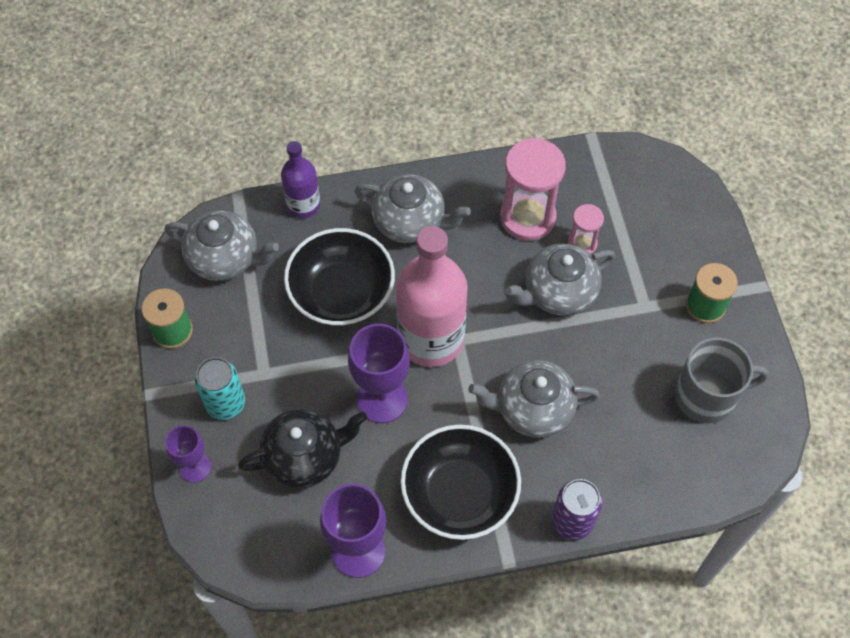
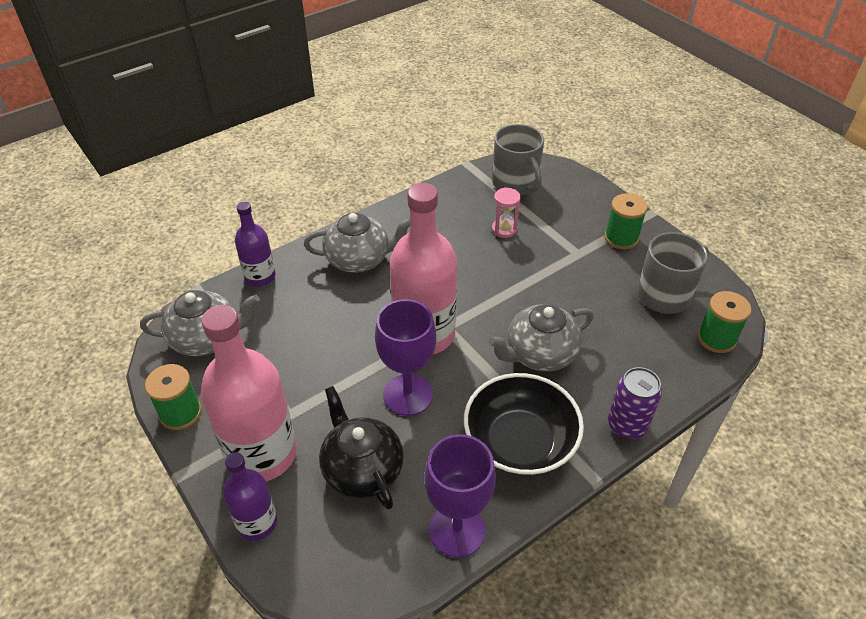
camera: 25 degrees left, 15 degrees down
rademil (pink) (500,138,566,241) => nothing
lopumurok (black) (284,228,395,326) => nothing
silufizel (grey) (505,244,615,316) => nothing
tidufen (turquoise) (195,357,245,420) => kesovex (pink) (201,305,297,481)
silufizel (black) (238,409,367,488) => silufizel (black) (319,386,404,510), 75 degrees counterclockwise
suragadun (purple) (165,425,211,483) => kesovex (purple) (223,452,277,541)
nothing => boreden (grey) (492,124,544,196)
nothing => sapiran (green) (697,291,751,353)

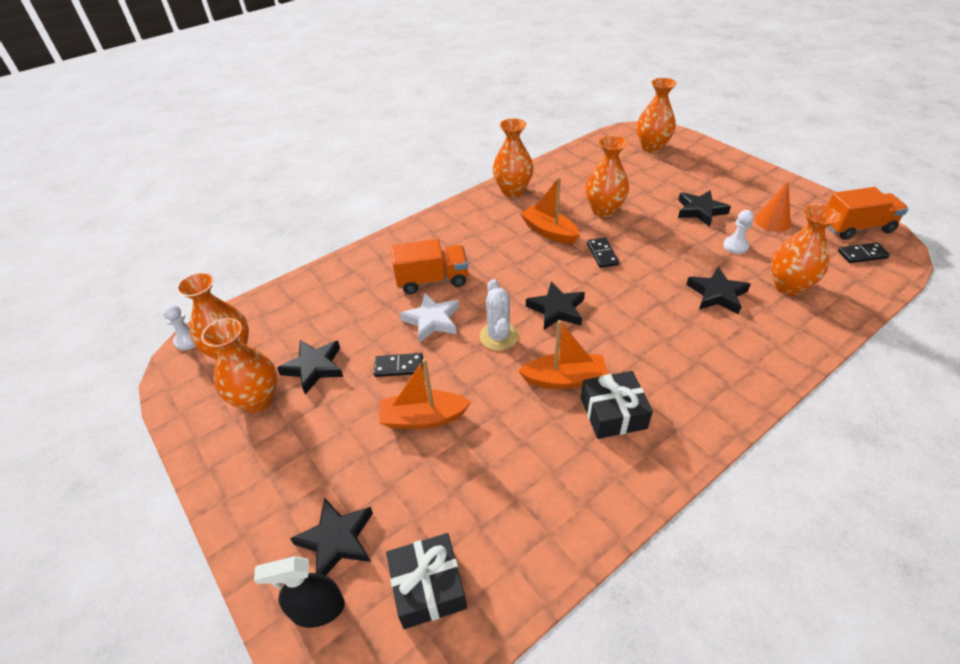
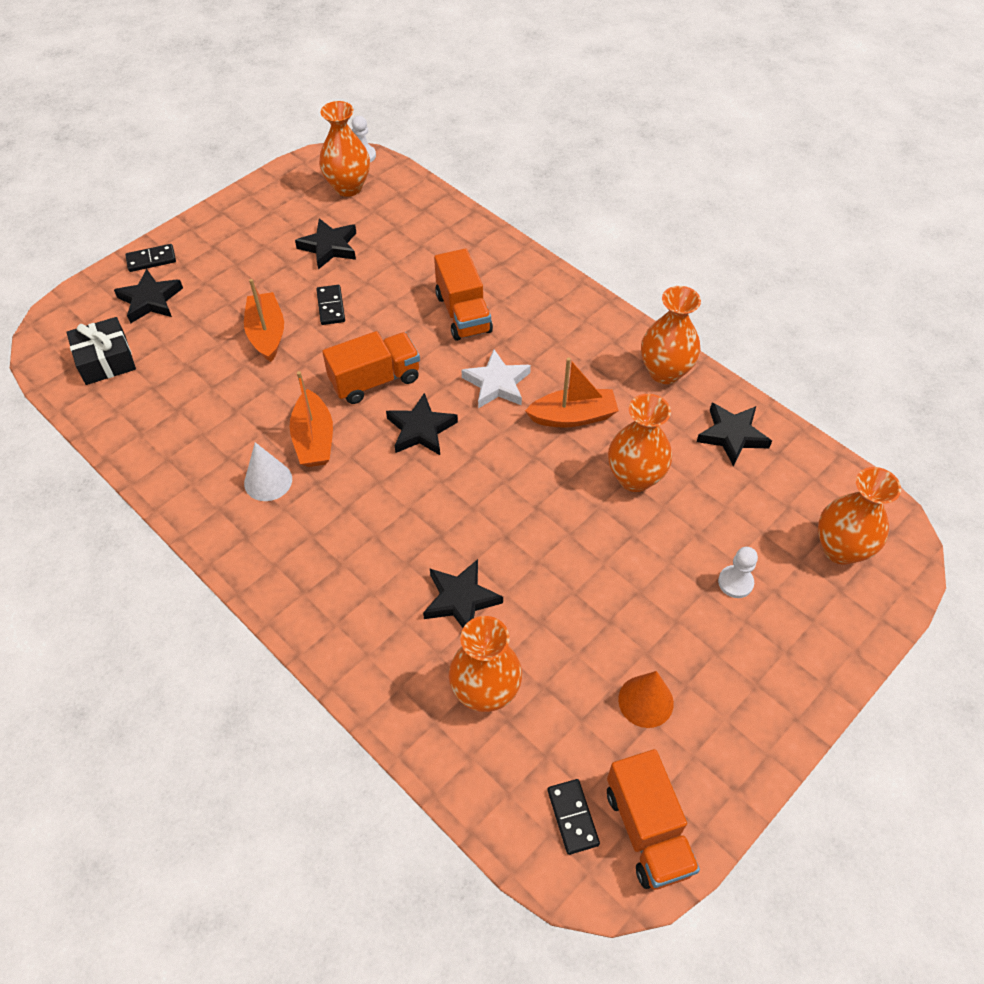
camera: 80 degrees right, 10 degrees up
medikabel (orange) (520,177,580,244) => medikabel (orange) (525,358,619,428), 45 degrees clockwise
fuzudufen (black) (678,190,731,227) => fuzudufen (black) (696,403,772,467), move
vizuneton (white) (723,210,754,254) => vizuneton (white) (718,547,758,598), move
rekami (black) (587,237,619,268) => rekami (black) (125,244,176,272), move
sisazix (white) (480,279,518,351) => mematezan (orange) (322,331,420,404)
fuzudufen (white) (400,293,459,343) => fuzudufen (white) (462,349,531,408), move
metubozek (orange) (201,318,277,413) => nothing
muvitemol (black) (581,371,653,439) => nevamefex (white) (244,442,292,501)
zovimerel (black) (254,556,345,628) => nothing

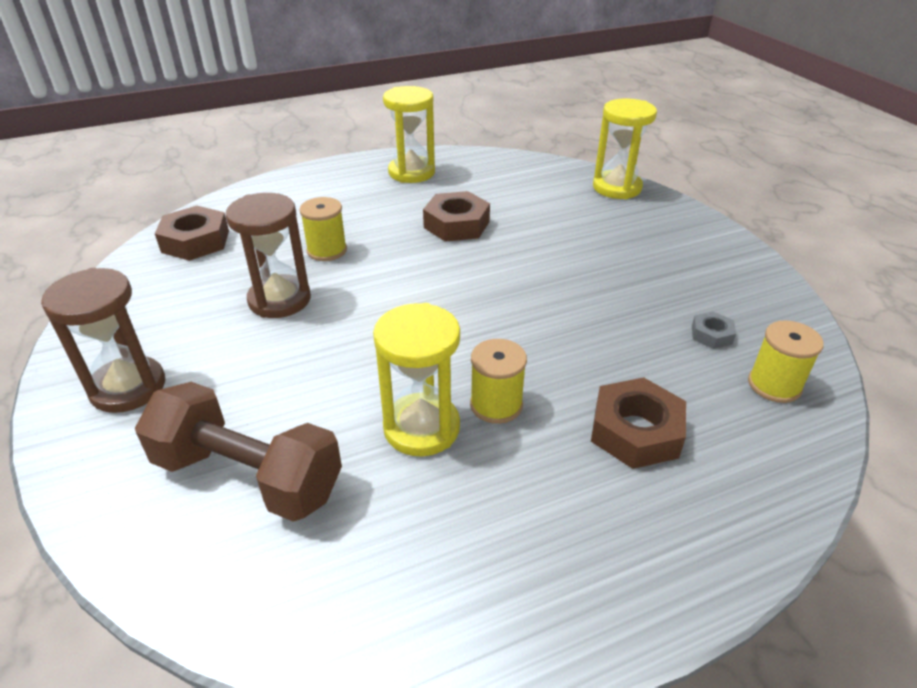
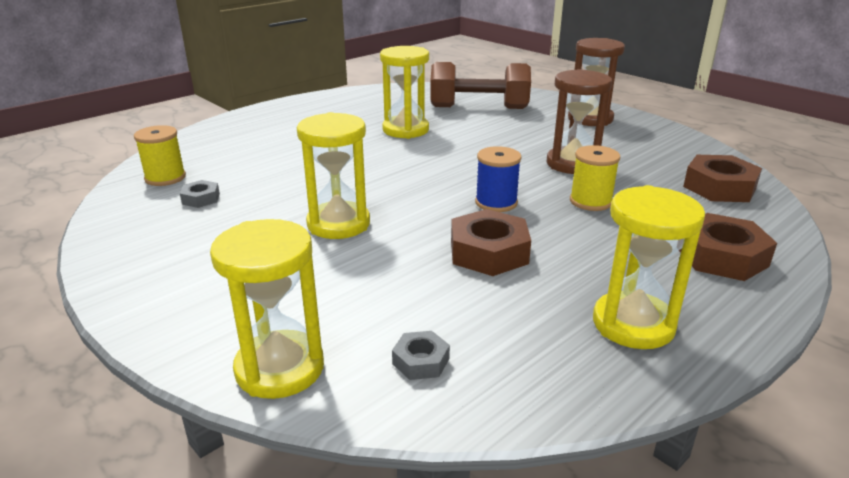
camera: 160 degrees right, 10 degrees down
sapiran (yellow) (470,339,527,424) => nothing
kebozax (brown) (591,377,686,469) => kebozax (brown) (679,213,777,281), move
nothing => rademil (yellow) (297,112,370,239)
nothing => sapiran (blue) (475,146,522,212)
nothing => kebozax (grey) (392,331,450,380)

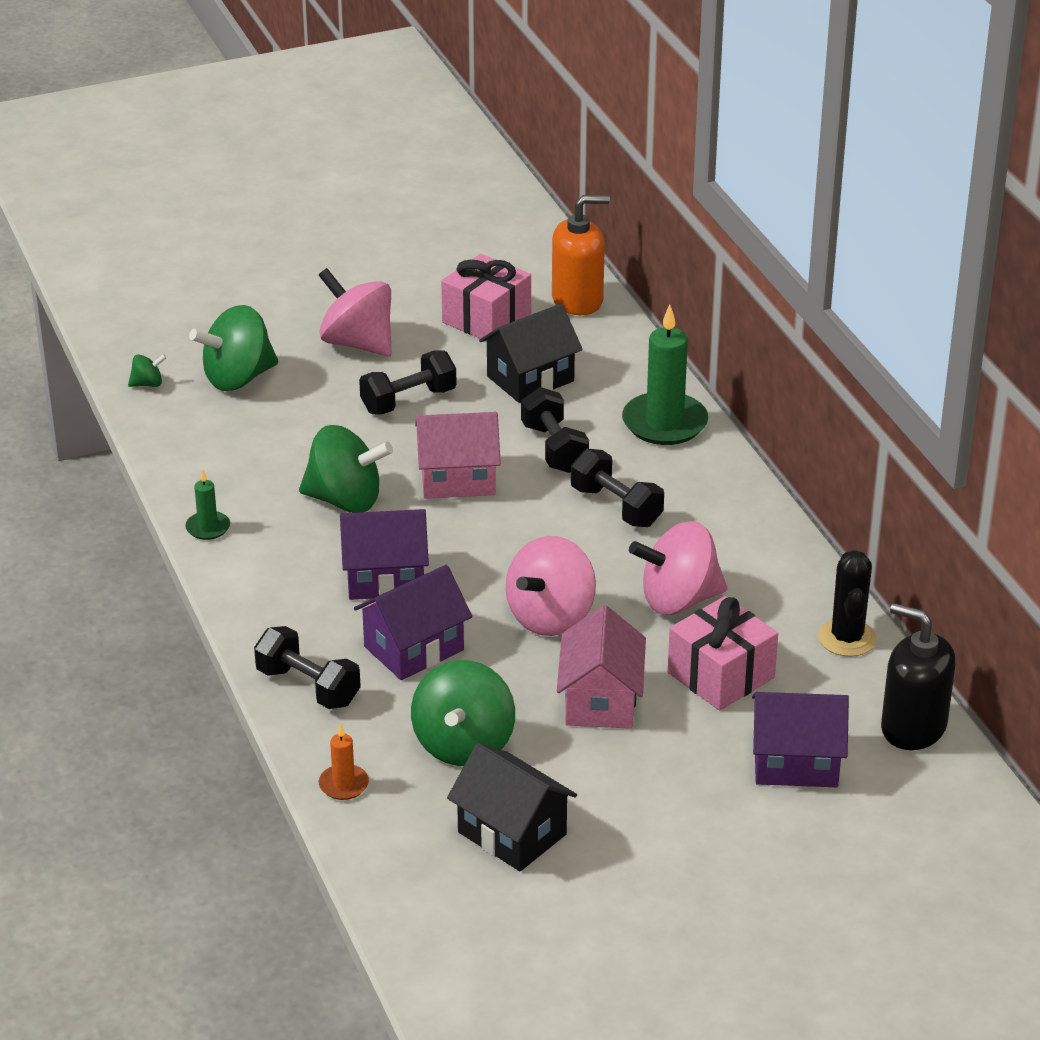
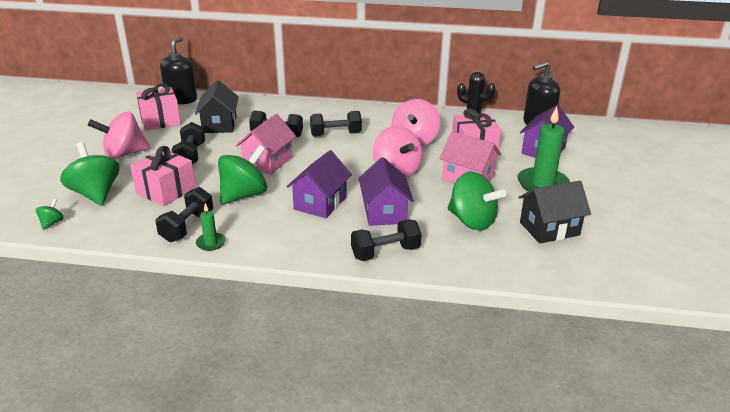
camera: 60 degrees left, 5 degrees down
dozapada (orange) (552,195,610,315) => dozapada (black) (160,37,197,104)
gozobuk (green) (189,305,278,391) => gozobuk (green) (60,142,120,206), 150 degrees clockwise
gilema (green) (622,305,708,445) => gilema (green) (517,107,570,192), move
gilema (orange) (319,723,369,800) => nothing
nothing => muvitemol (pink) (130,146,196,206)
nothing => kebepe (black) (155,187,213,242)

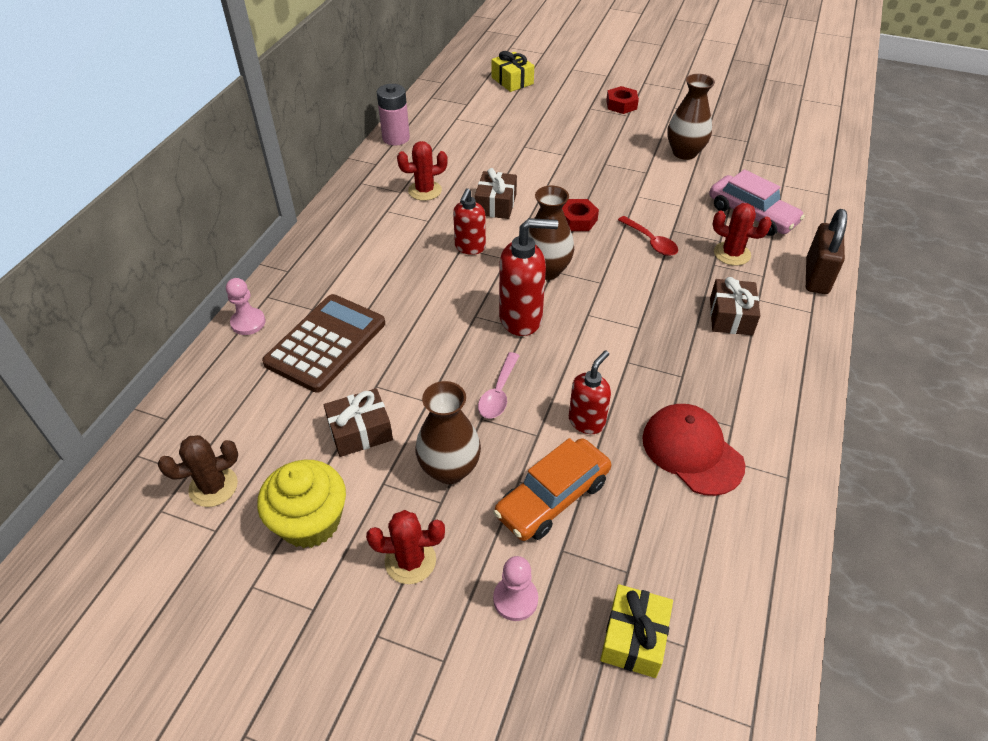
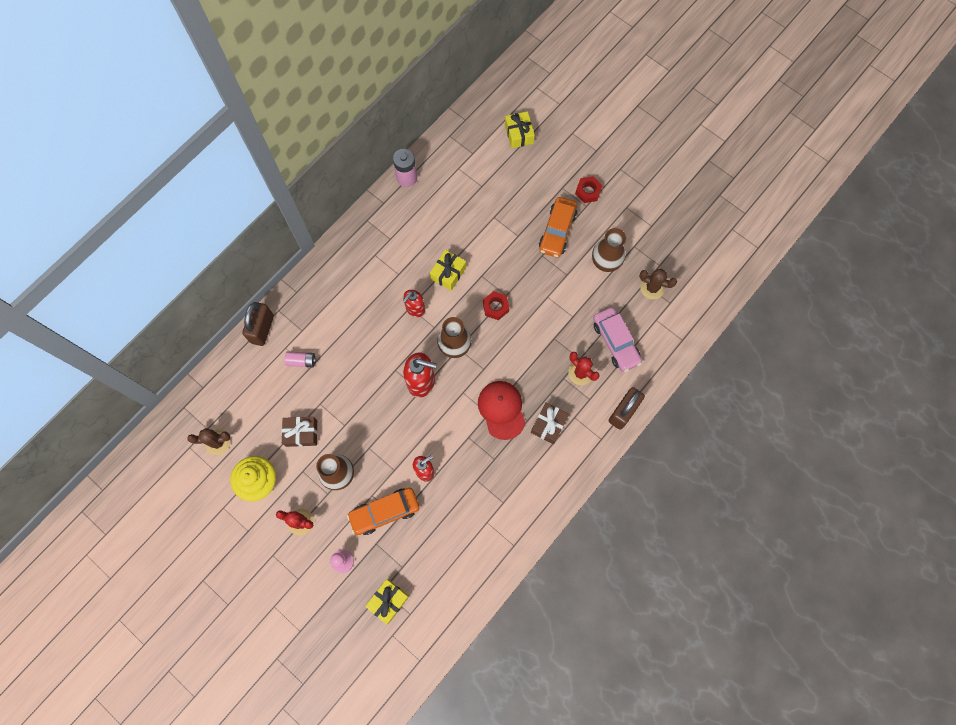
camera: 20 degrees right, 25 degrees up
sisazix (red) (397,141,448,201) => nothing
muvitemol (brown) (475,168,517,219) => muvitemol (yellow) (430,250,466,291)
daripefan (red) (618,216,678,256) => nothing
vizuneton (pink) (226,278,266,335) => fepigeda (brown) (242,302,274,346)
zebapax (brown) (262,294,385,393) => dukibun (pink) (285,351,316,368)
daripefan (pink) (478,352,520,419) => nothing
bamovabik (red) (642,404,745,496) => bamovabik (red) (478,381,525,440), move
nothing => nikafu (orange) (539,197,577,258)
nothing => sisazix (brown) (639,269,677,299)

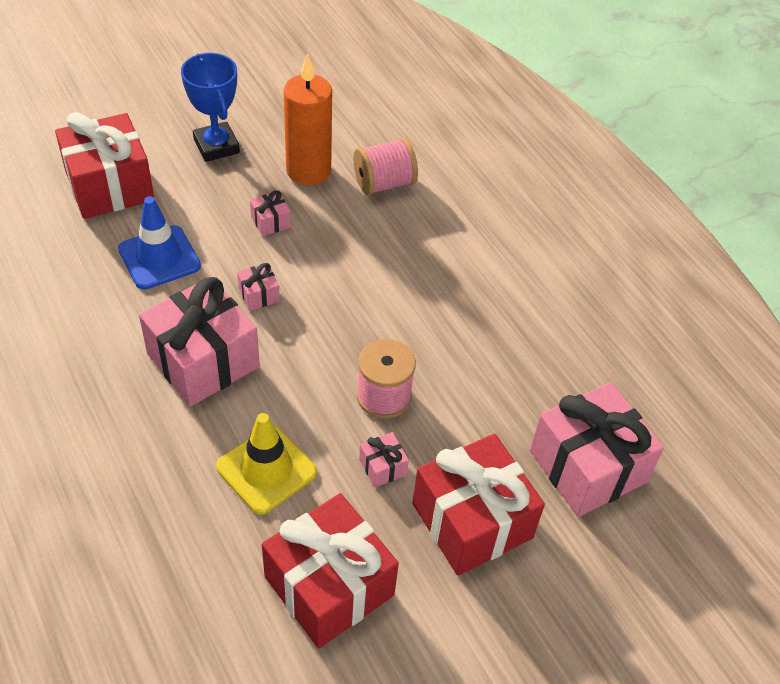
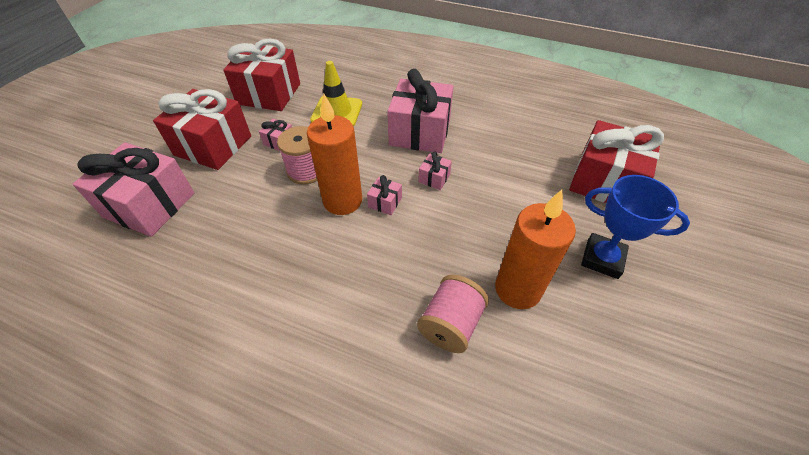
camera: 145 degrees right, 0 degrees up
muvitemol (pink) (250,190,291,236) => muvitemol (pink) (367,175,402,215), move
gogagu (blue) (118,196,201,290) => nothing
nothing => gilema (orange) (307,94,362,215)

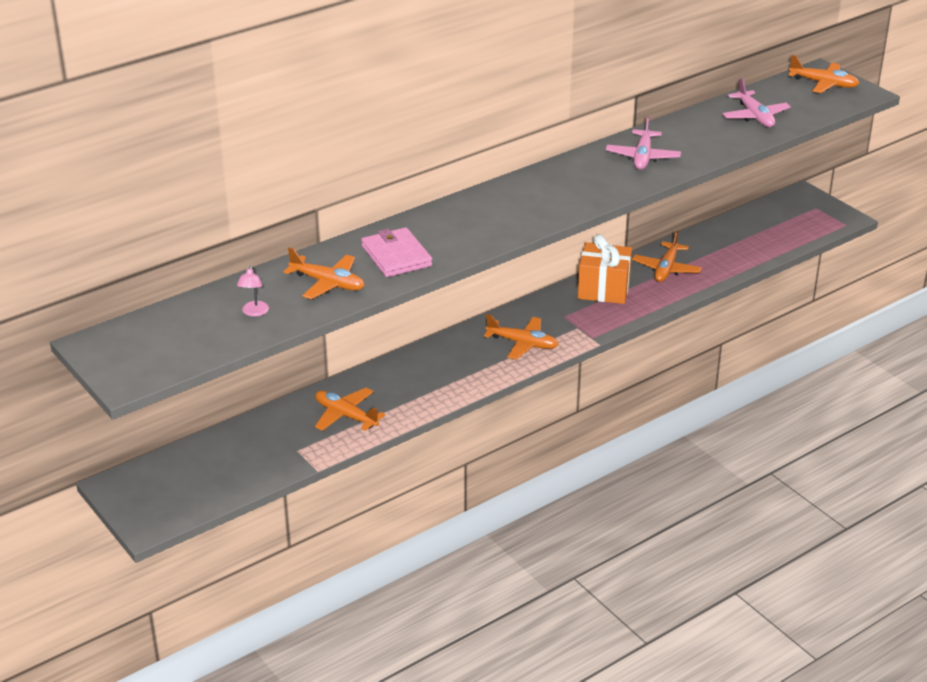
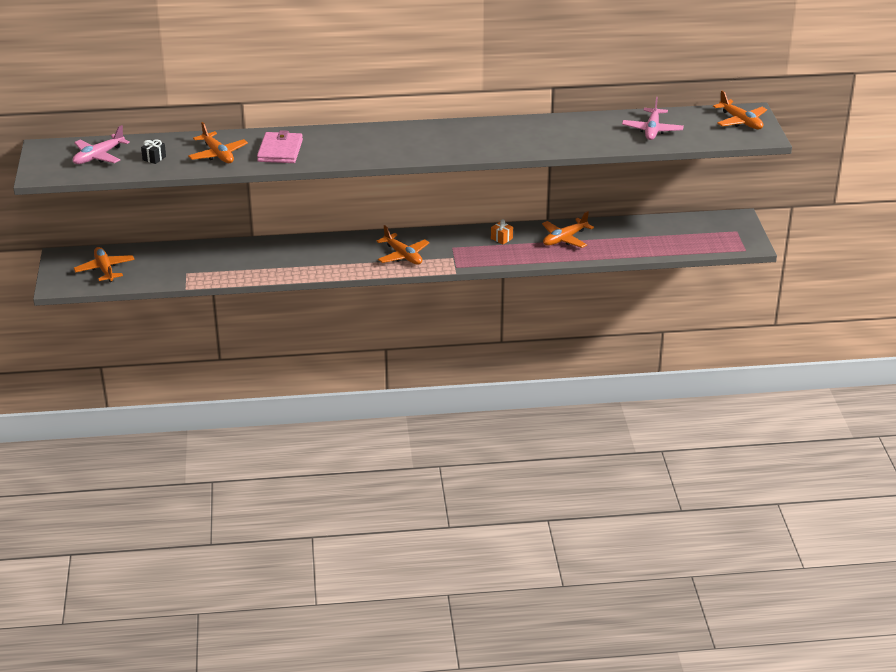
camera: 30 degrees right, 0 degrees up
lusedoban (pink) (606,116,681,170) => lusedoban (pink) (73,125,130,164), move
muvitemol (orange) (578,234,632,304) => muvitemol (orange) (491,219,513,245), x0.42
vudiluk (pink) (237,266,269,316) => muvitemol (black) (141,140,166,164)
lusedoban (orange) (315,388,386,431) => lusedoban (orange) (74,247,134,282), move

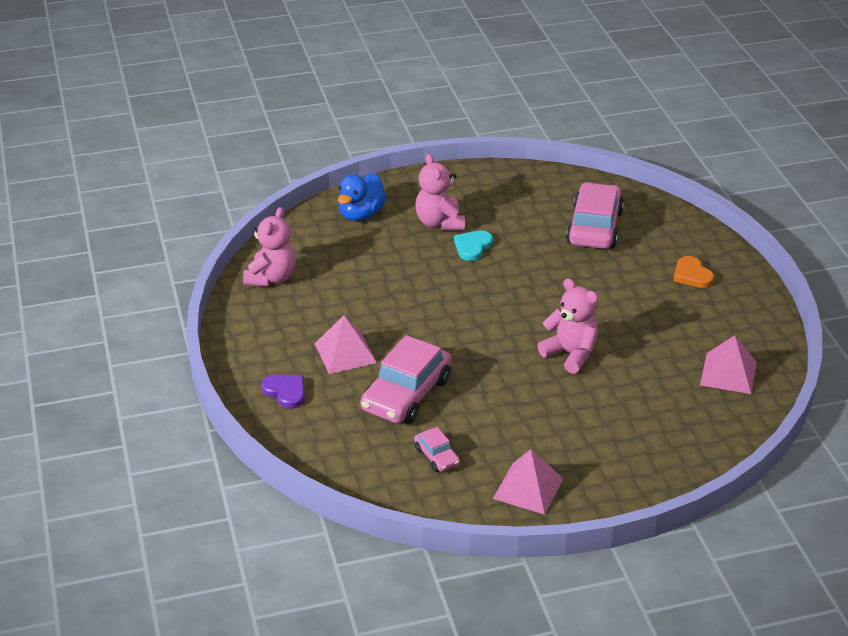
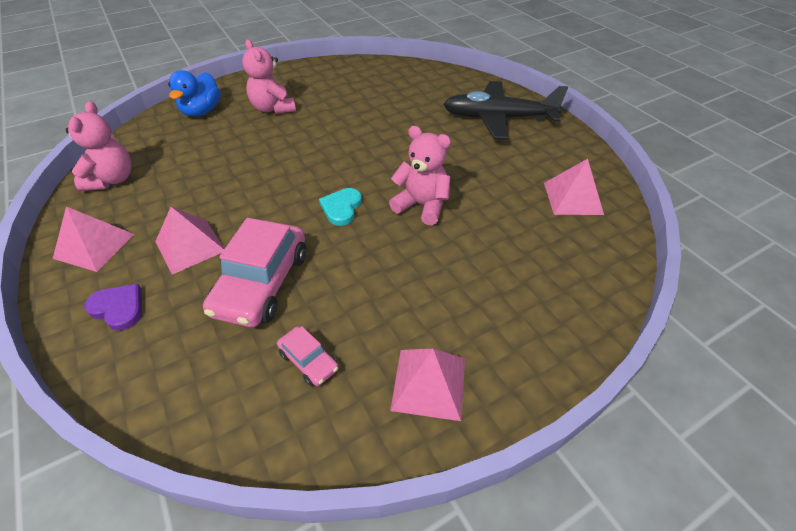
camera: 15 degrees left, 10 degrees up
nikafu (pink) (566,182,624,249) => nothing
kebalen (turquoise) (454,230,493,261) => kebalen (turquoise) (319,188,362,226), move
kebalen (orange) (673,256,714,288) => lusedoban (black) (443,81,568,140)
nothing => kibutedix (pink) (53,206,135,272)

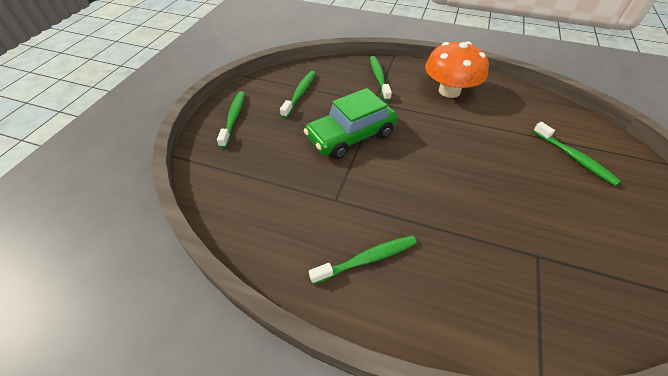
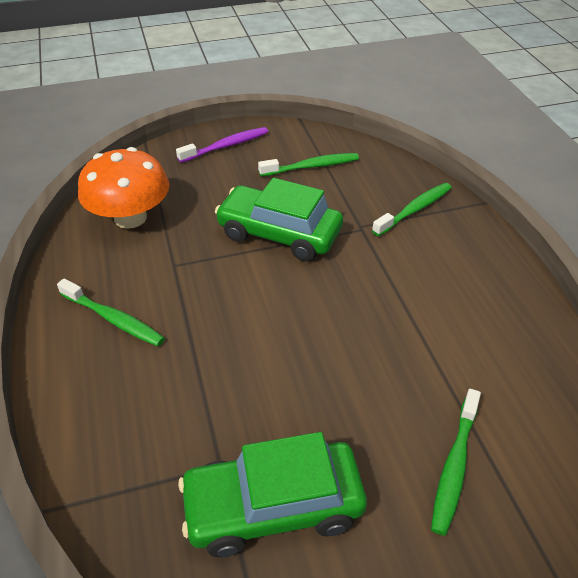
camera: 55 degrees right, 5 degrees down
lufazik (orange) (425,41,489,98) => lufazik (orange) (78,147,169,229), move
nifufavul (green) (217,91,245,148) => nifufavul (purple) (176,127,268,163)
nothing => nikafu (green) (178,432,367,557)

